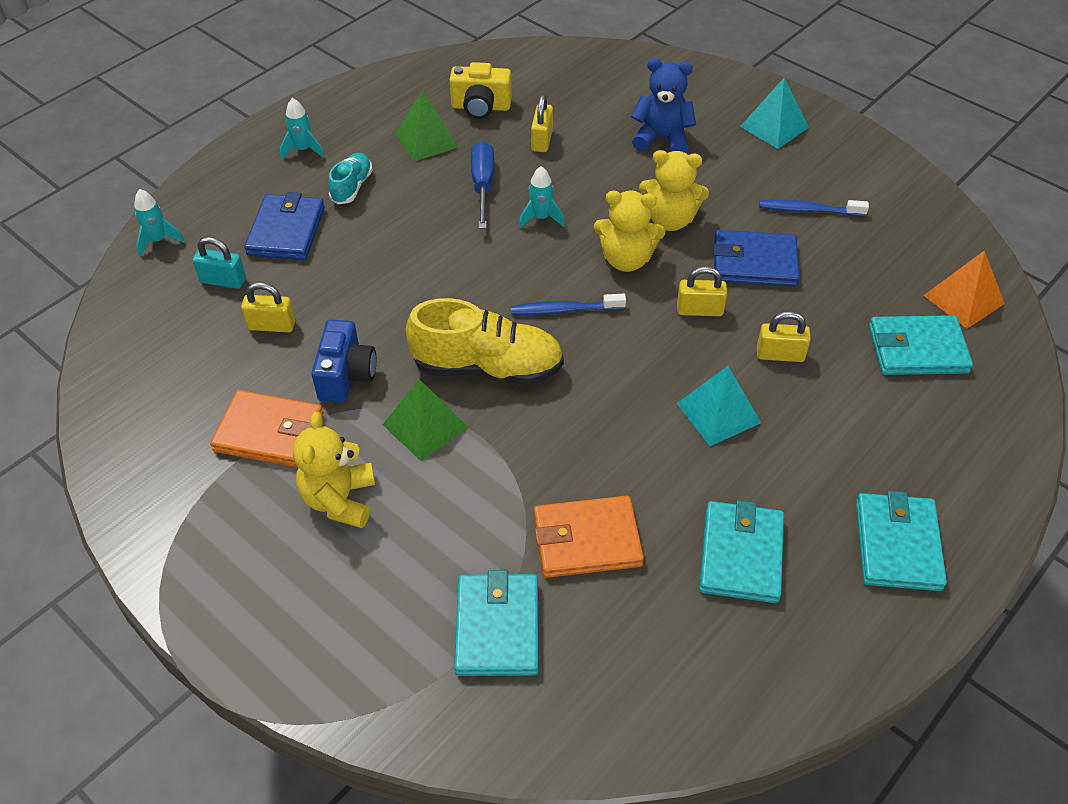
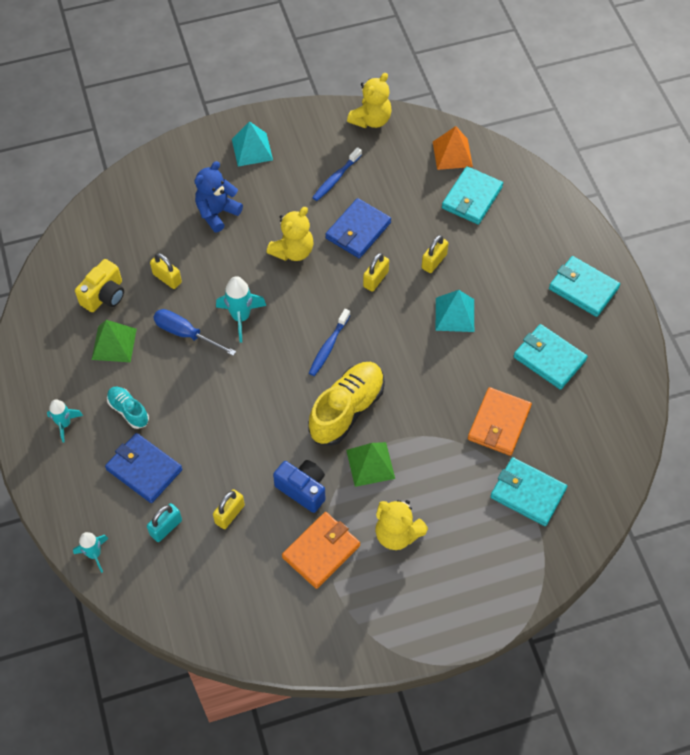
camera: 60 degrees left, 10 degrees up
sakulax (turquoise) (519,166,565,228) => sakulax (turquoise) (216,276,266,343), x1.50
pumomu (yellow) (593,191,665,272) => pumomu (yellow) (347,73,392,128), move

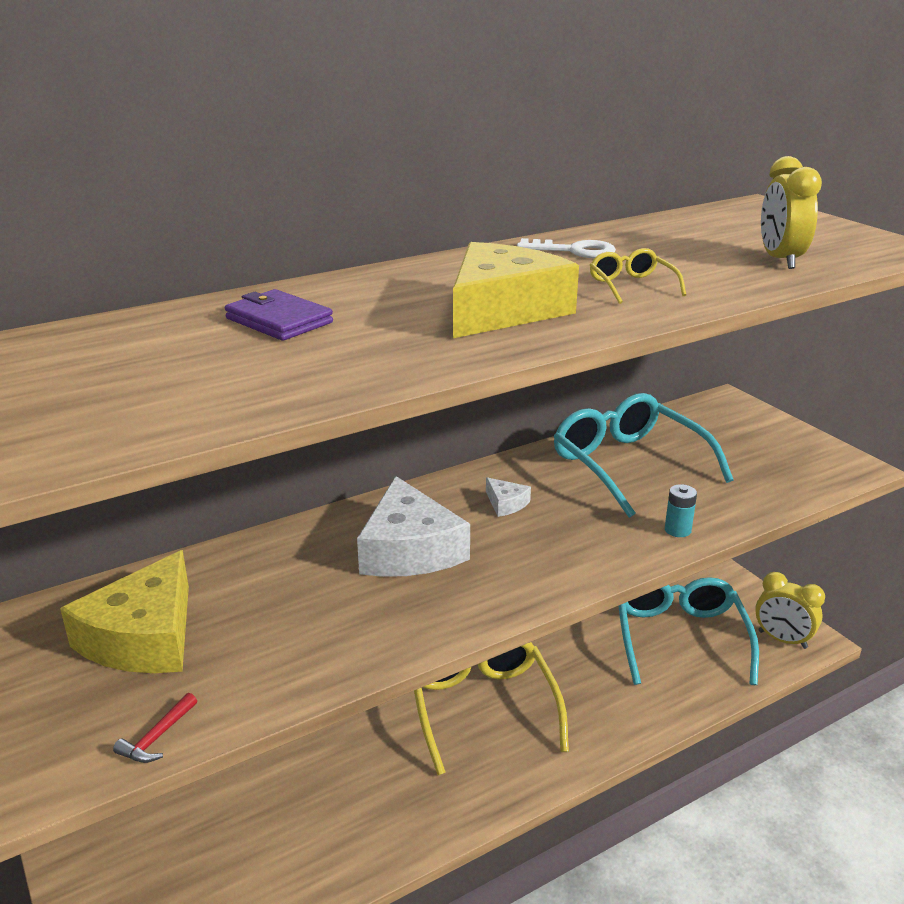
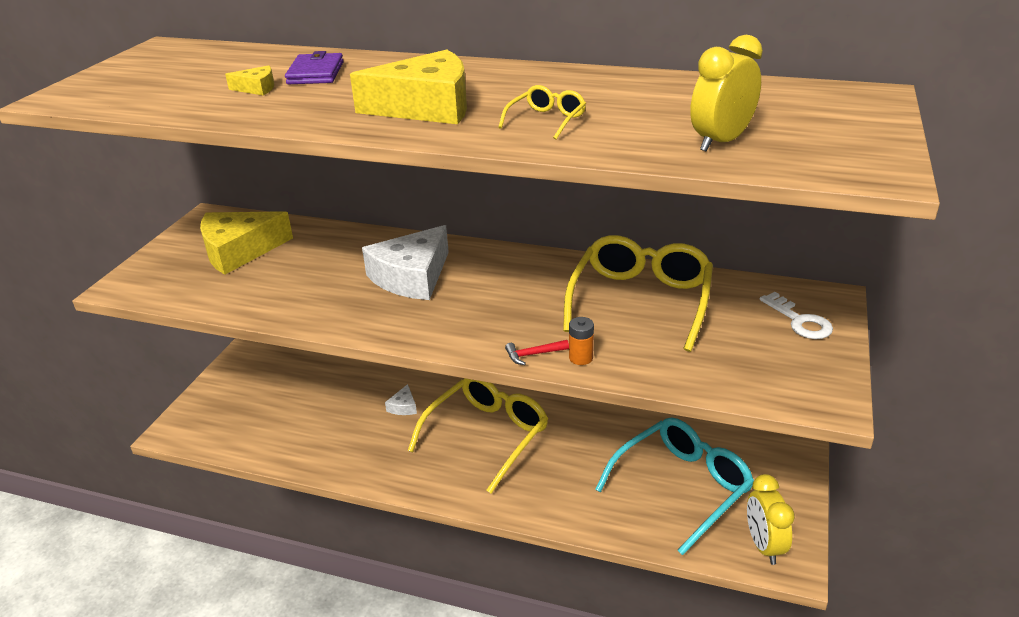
camera: 50 degrees right, 5 degrees up
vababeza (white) (517,238,616,258) => vababeza (white) (760,292,833,339), move
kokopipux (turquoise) (554,393,734,518) => kokopipux (yellow) (563,235,713,352)
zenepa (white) (486,477,531,517) => zenepa (white) (385,384,417,415), move
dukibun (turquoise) (665,484,697,537) => dukibun (orange) (569,317,594,365)
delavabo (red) (113,693,197,763) => delavabo (red) (505,340,569,365), move
nothing => zenepa (yellow) (225,65,274,95)

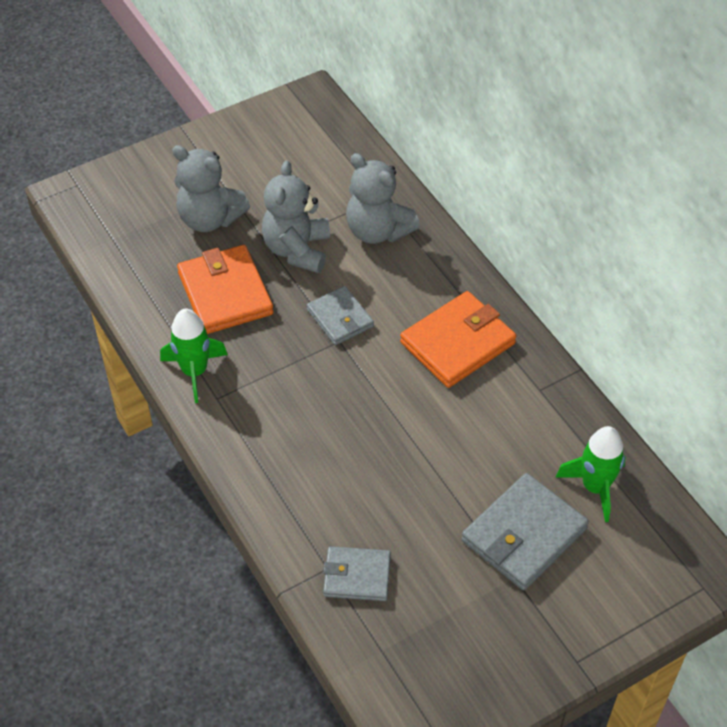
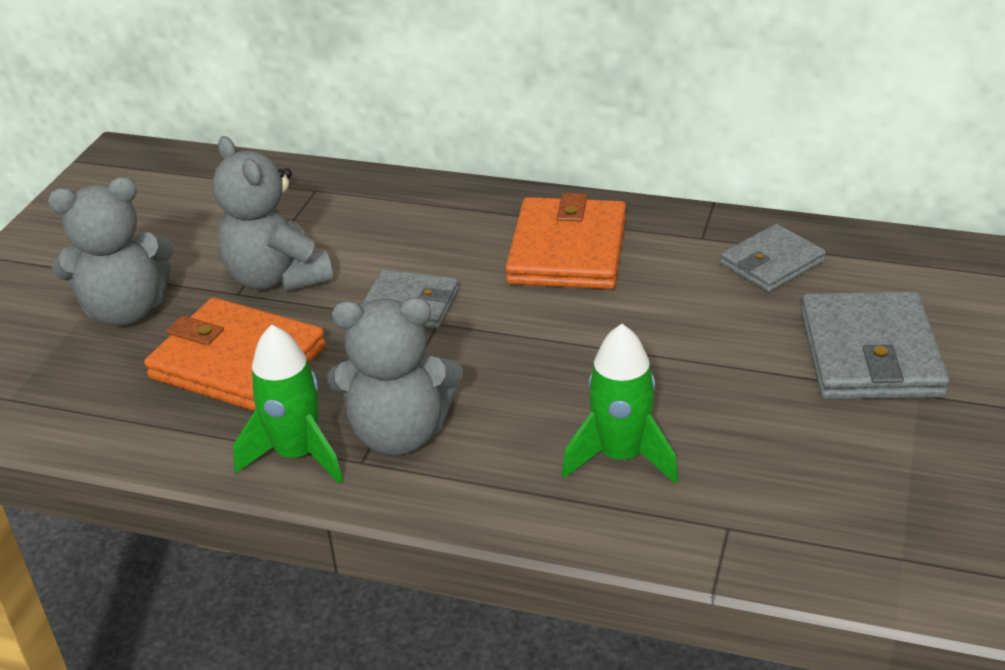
camera: 40 degrees left, 15 degrees down
pumomu (grey) (346,153,420,244) => pumomu (grey) (327,297,463,456), move
sakulax (green) (555,426,626,522) => sakulax (green) (562,324,678,484), move
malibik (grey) (323,546,391,601) => malibik (grey) (720,224,826,292), move

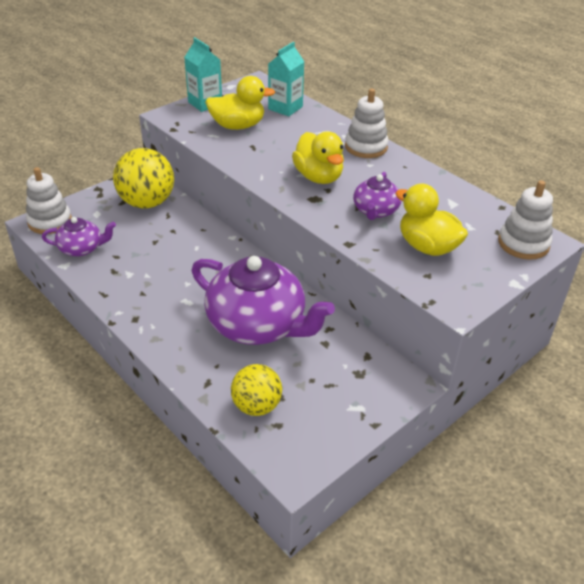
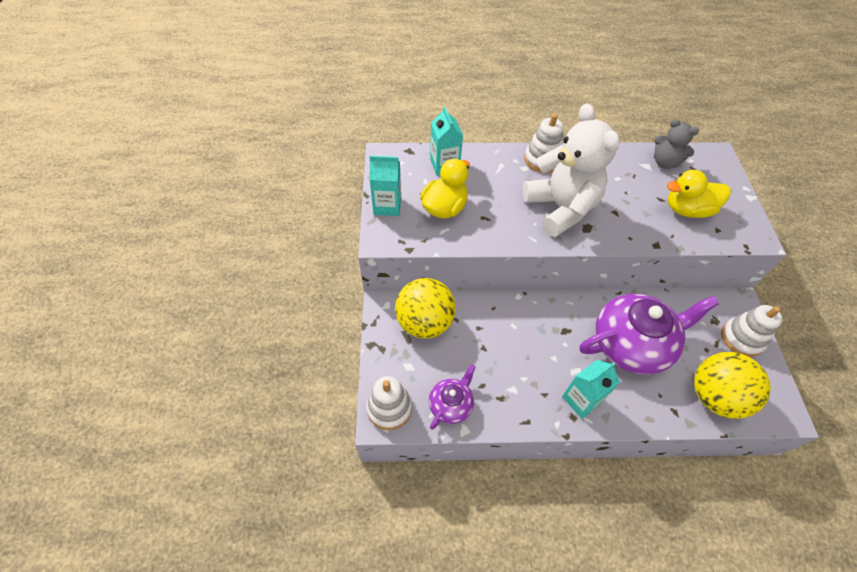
camera: 50 degrees left, 15 degrees up
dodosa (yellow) (292,131,344,184) => pumomu (white) (522,103,620,237)
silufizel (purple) (353,172,401,220) => nothing
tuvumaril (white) (498,180,553,260) => tuvumaril (white) (721,305,783,357), move
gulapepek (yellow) (231,364,282,416) => gulapepek (yellow) (694,352,771,419), x1.57
nothing => pumomu (grey) (654,119,699,169)
nothing => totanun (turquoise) (562,360,620,419)

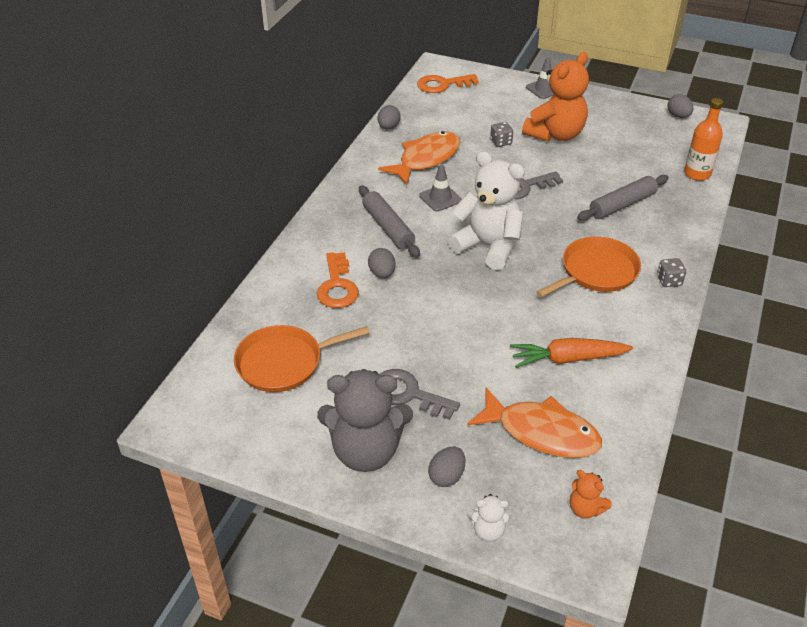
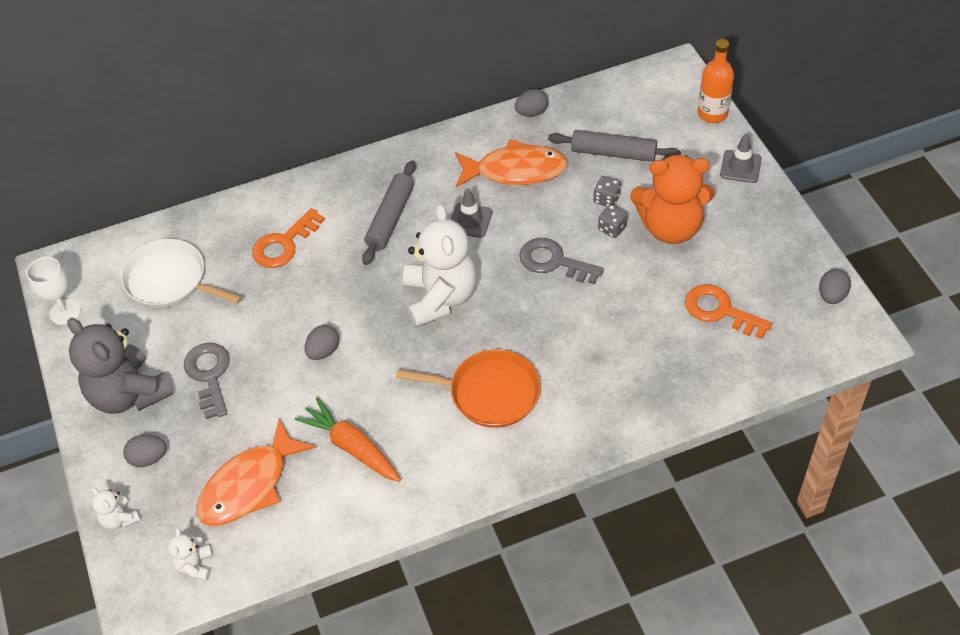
camera: 50 degrees right, 10 degrees up
vababeza (orange) (417,74,479,93) => vababeza (orange) (685,284,772,339), move
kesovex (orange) (684,98,723,181) => kesovex (orange) (698,39,734,123), move
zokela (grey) (577,175,669,221) => zokela (grey) (548,130,681,162), move
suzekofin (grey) (368,248,396,278) => suzekofin (grey) (304,325,339,360), move
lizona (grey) (657,258,686,287) => lizona (grey) (598,204,628,238), move
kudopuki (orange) (234,325,370,392) => kudopuki (white) (121,239,242,308)
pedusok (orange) (467,388,602,458) => pedusok (orange) (197,419,316,526), 60 degrees clockwise
pumomu (orange) (570,470,612,518) => pumomu (white) (168,528,213,580)
nothing => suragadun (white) (26,257,81,325)

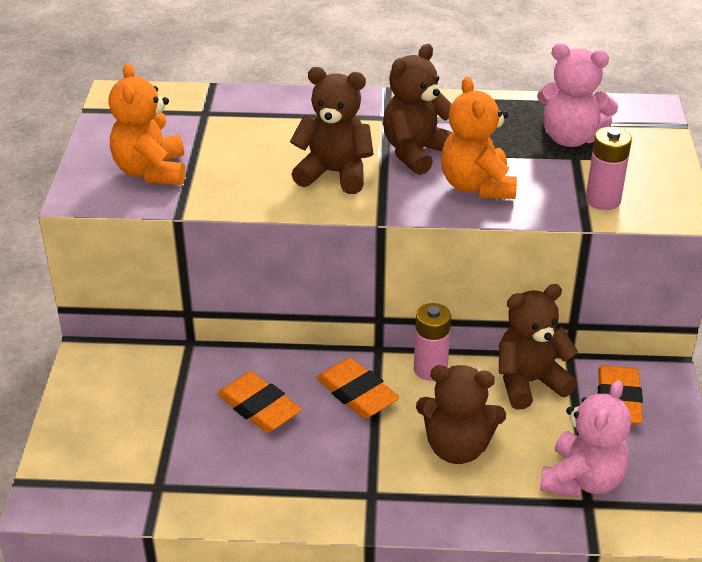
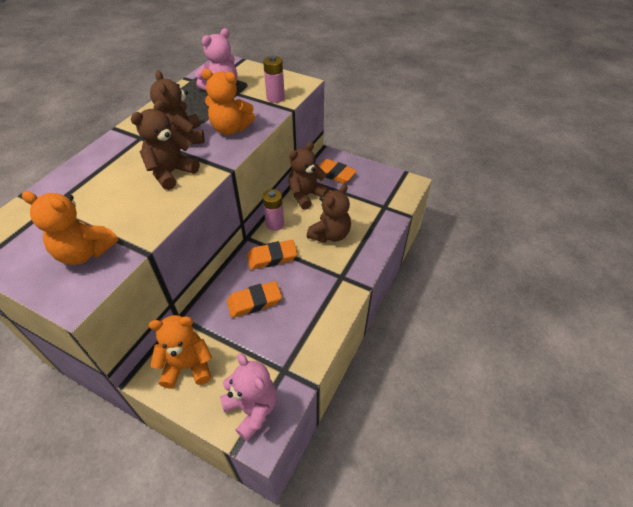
camera: 65 degrees left, 10 degrees up
pumomu (brown) (499,284,578,410) => pumomu (brown) (288,142,329,210), 45 degrees clockwise
pumomu (pink) (540,380,631,498) => pumomu (pink) (220,353,277,441), move
nothing => pumomu (orange) (149,315,212,389)

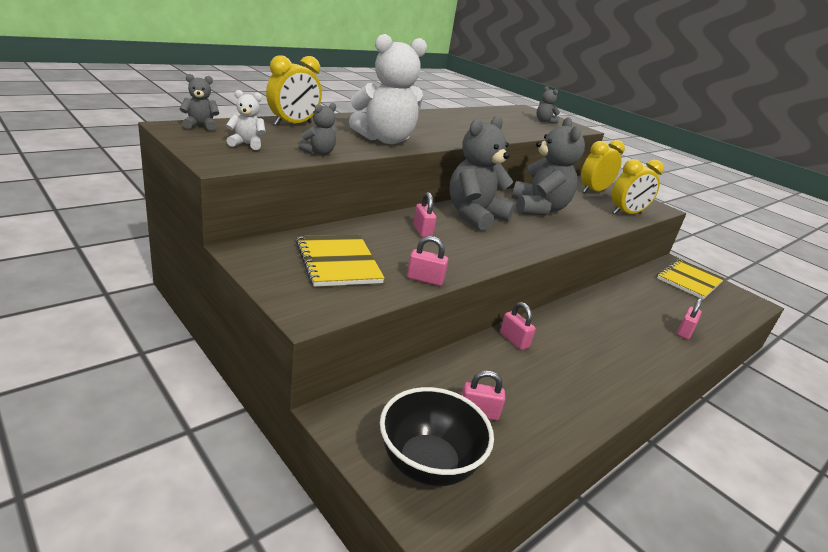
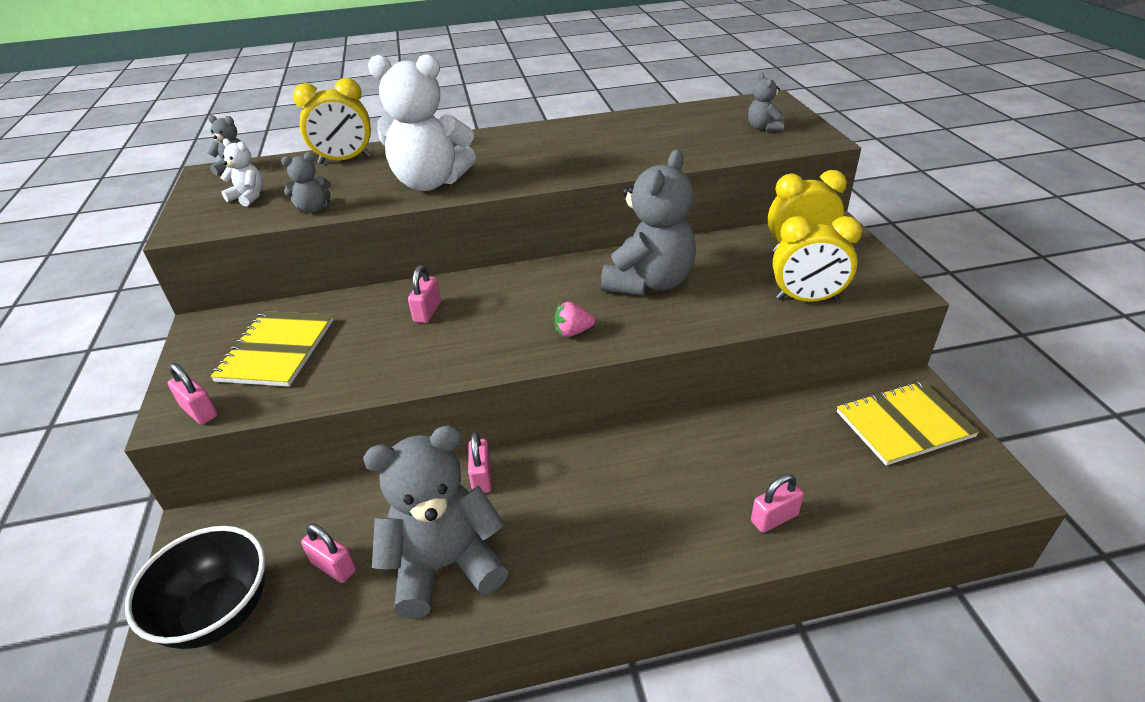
camera: 35 degrees right, 10 degrees up
pumomu (grey) (449,116,515,231) => pumomu (grey) (363,425,508,619), move
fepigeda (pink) (407,236,448,286) => fepigeda (pink) (168,363,218,425), move
nothing => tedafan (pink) (554,302,595,337)

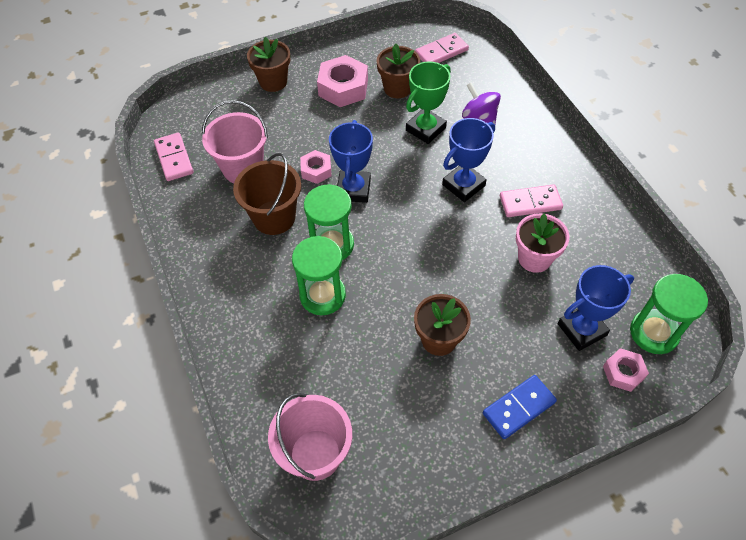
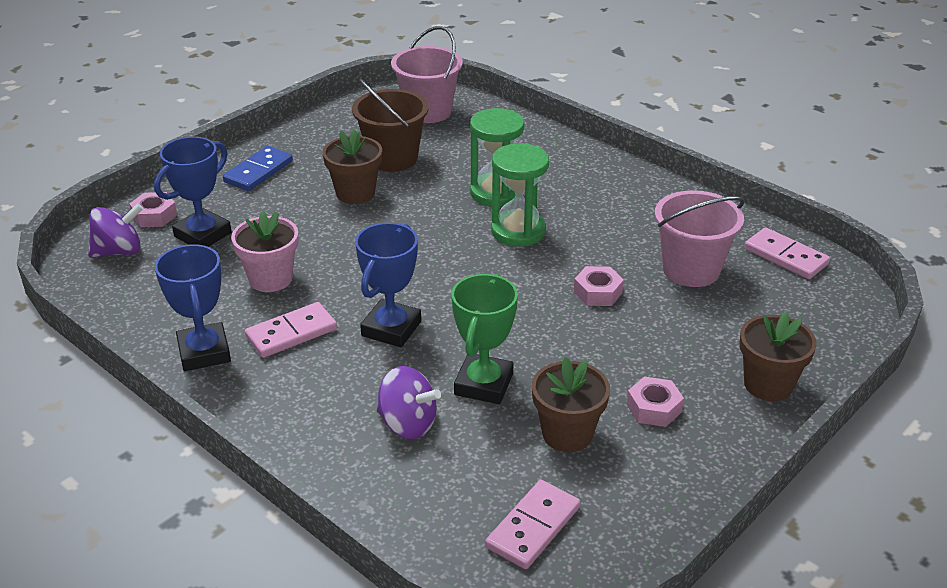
camera: 155 degrees right, 20 degrees down
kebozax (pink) (317,55,368,107) => kebozax (pink) (627,376,684,427), x0.58
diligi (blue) (329,120,373,203) => diligi (blue) (155,244,231,371), move
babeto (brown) (233,153,301,235) => babeto (brown) (352,79,429,172), move
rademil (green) (630,274,708,354) => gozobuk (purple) (88,203,143,258)

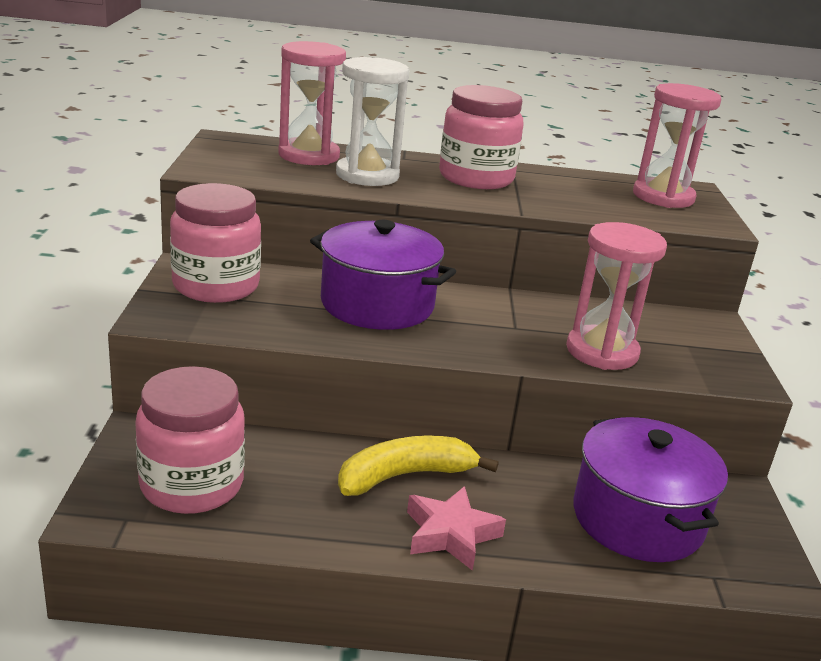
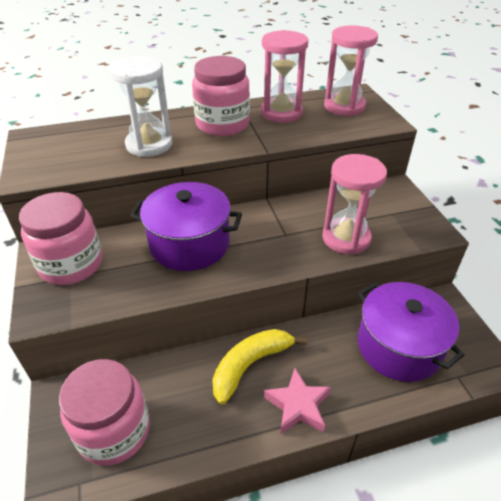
camera: 15 degrees left, 15 degrees up
rademil (pink) (278,41,346,165) => rademil (pink) (261,30,308,123), move

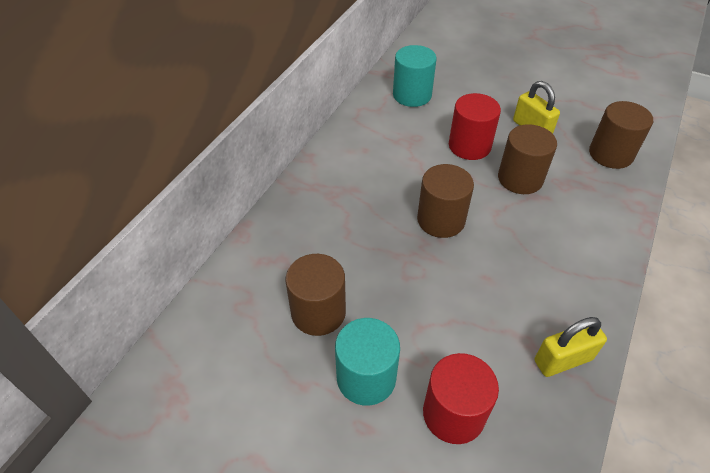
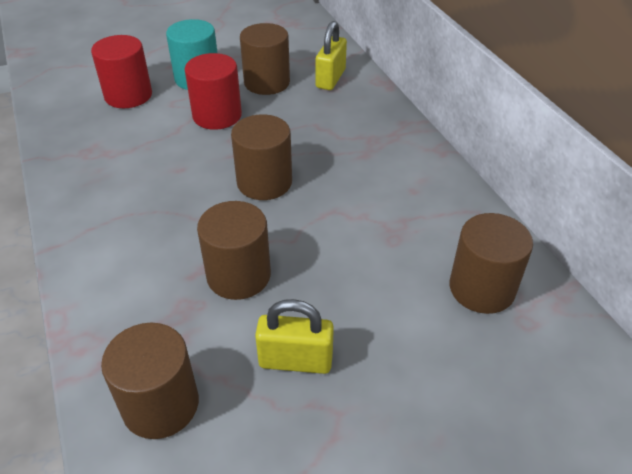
camera: 130 degrees right, 5 degrees down
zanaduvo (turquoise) (393,45,437,107) => zanaduvo (brown) (450,213,533,314)
zanaduvo (red) (449,93,501,160) => zanaduvo (red) (184,53,242,130), move
fepigeda (yellow) (535,317,607,377) => fepigeda (yellow) (316,21,347,90), move

